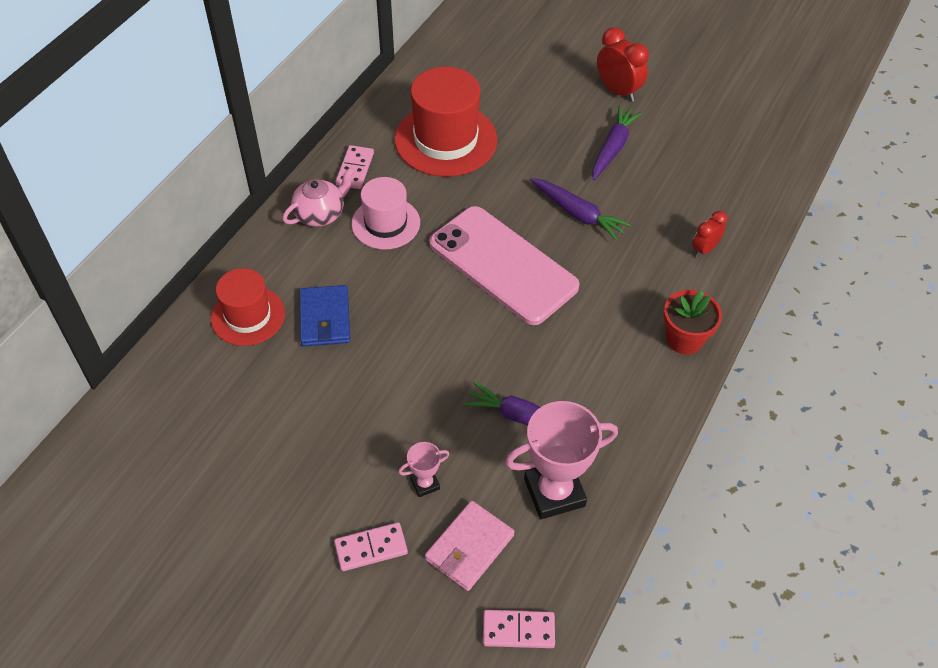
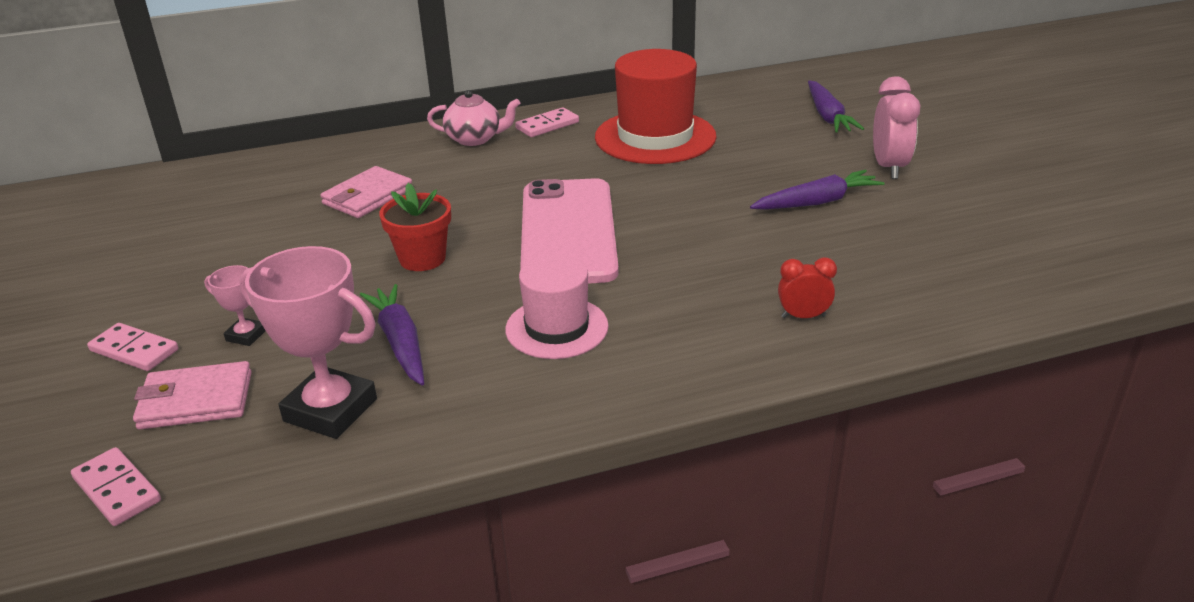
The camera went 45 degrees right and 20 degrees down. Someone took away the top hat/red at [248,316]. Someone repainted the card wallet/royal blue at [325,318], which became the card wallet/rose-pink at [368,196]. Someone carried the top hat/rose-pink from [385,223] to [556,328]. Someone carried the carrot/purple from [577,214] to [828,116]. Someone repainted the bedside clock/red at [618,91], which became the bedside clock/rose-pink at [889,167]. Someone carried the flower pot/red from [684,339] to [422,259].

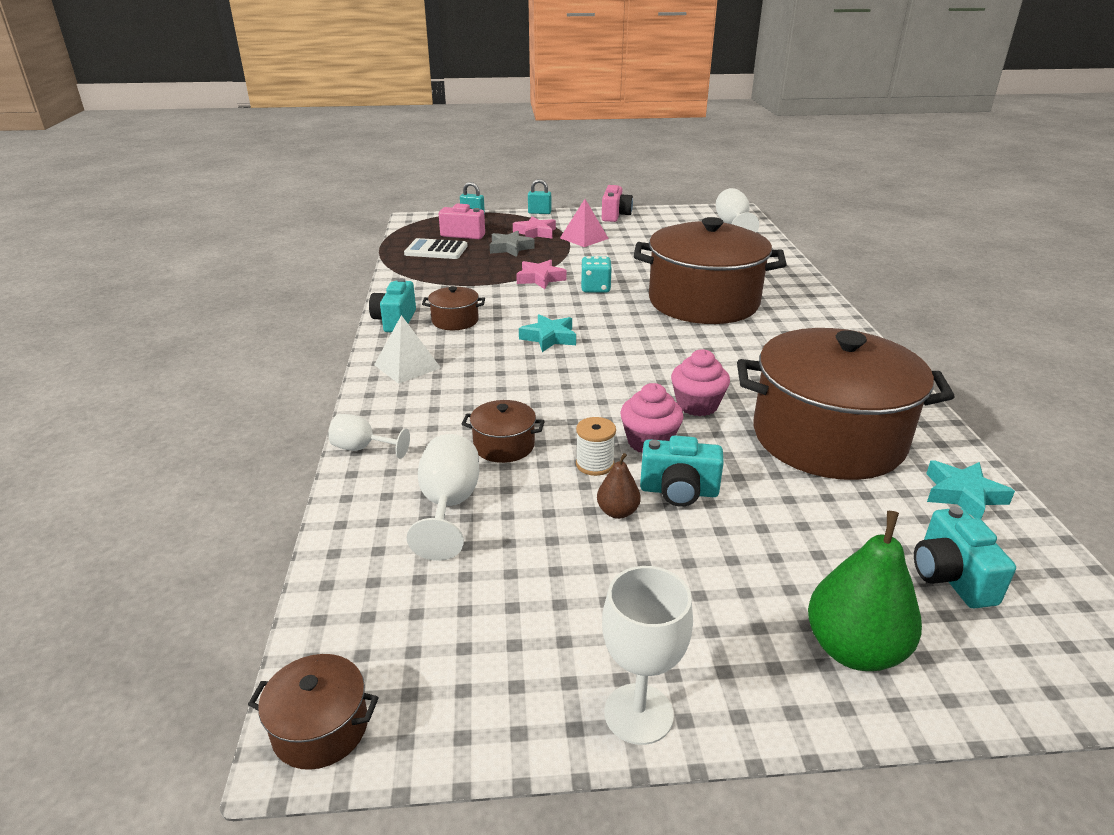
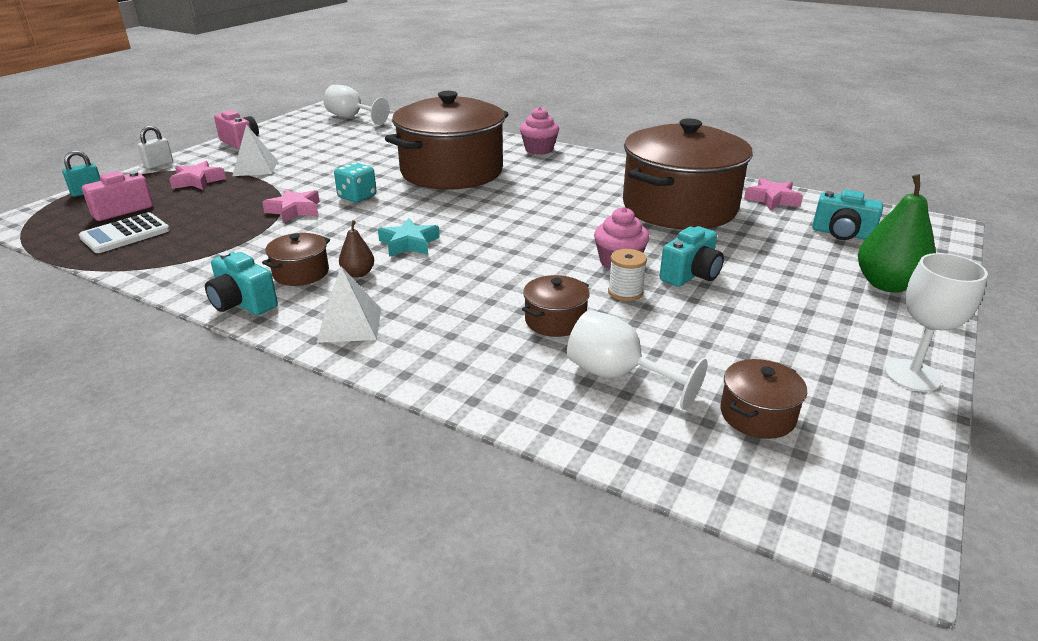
The camera went 55 degrees left and 0 degrees up. Someone carried the cooking pot/dark brown from [320,728] to [757,415]. Someone took away the goblet/snow-white at [362,448]. Someone took away the star/gray at [510,248]. Someone repainted the lock/aqua at [539,212], which became the lock/snow-white at [159,165]. Someone repainted the pyramid shape/rose-pink at [584,238], which became the pyramid shape/snow-white at [255,168]. Someone carried the pear fruit/dark brown from [617,512] to [358,273]. Someone carried the fairy cake/rose-pink from [697,405] to [539,149]. Someone repainted the star/aqua at [963,495], which became the star/rose-pink at [772,199].

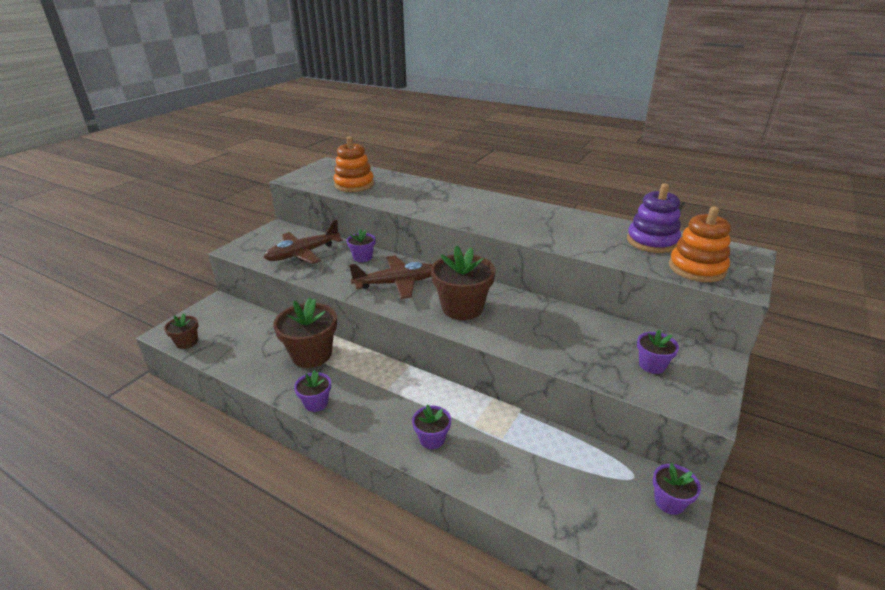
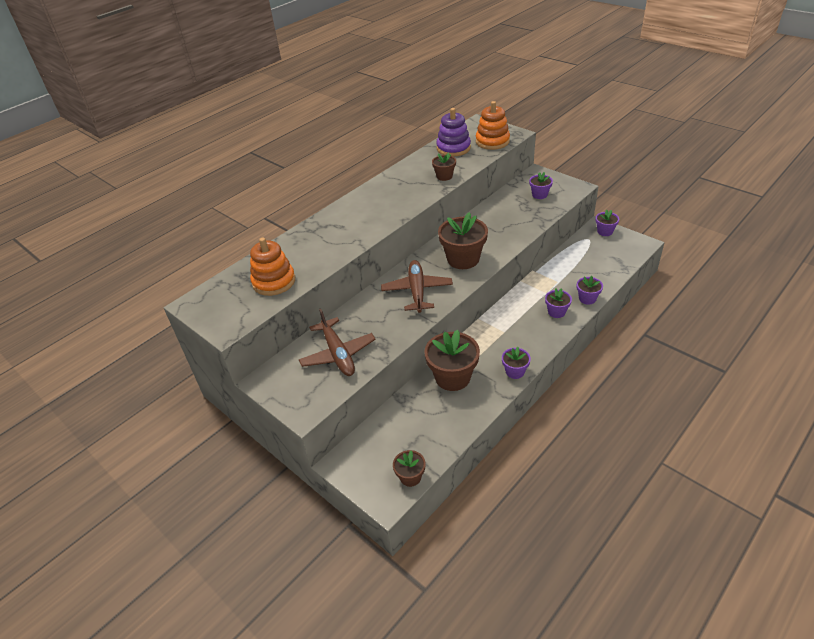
The camera went 75 degrees left and 10 degrees up. Someone carried the flower pot/purple from [362,257] to [587,298]. Someone put down the flower pot/dark brown at [444,176].

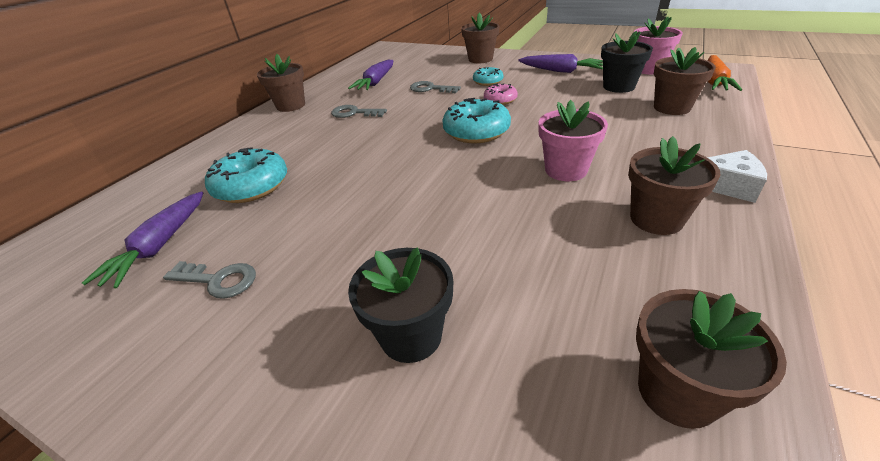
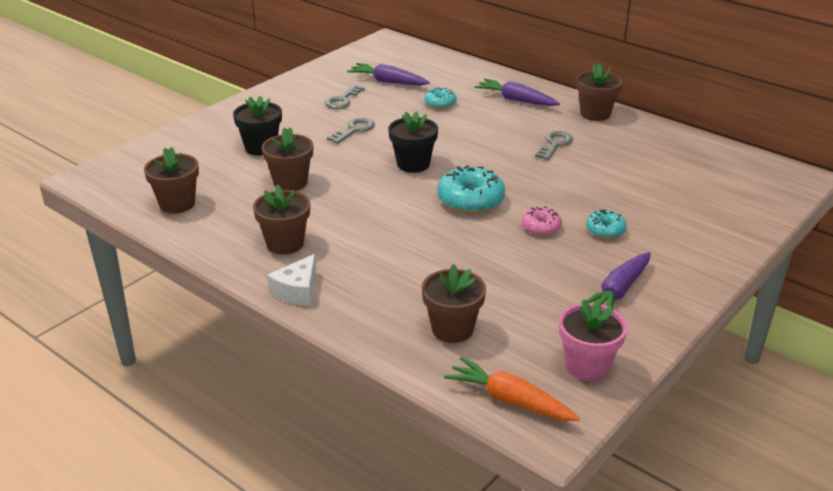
The camera went 100 degrees right and 5 degrees down. Someone scaled the doughnut/aqua at [252,186] by 0.57. Someone carried the carrot/purple from [376,82] to [516,100]. Someone carried the latchkey/gray from [430,89] to [354,130]. Someone carried the flower pot/dark brown from [480,59] to [290,183]. Someone took away the flower pot/rose-pink at [566,170]. Someone carried the flower pot/black from [618,86] to [413,164].

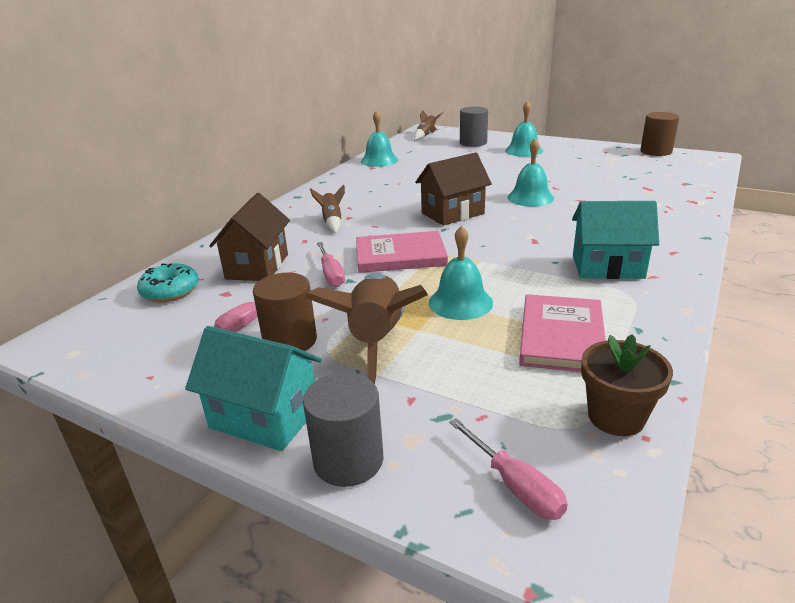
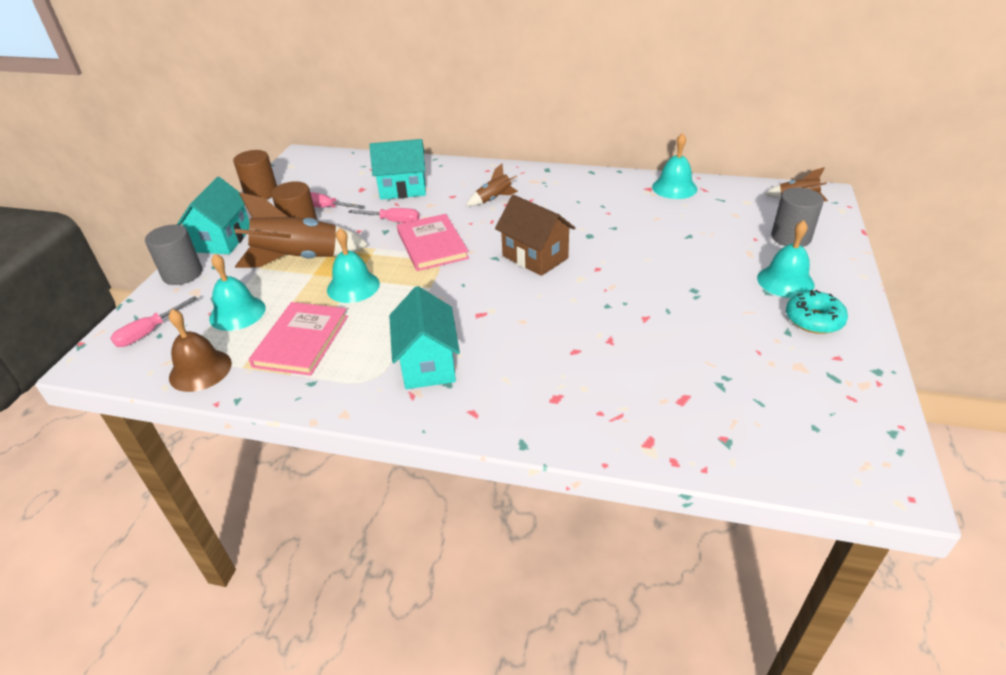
The camera went 75 degrees right and 10 degrees up. Someone carried the doughnut/aqua from [170,291] to [813,320]. Someone repainted the toy house/dark brown at [257,266], which became the toy house/aqua at [403,189]. Someone rotated the flat screwdriver/rose-pink at [331,274] by 135 degrees counterclockwise. Someone carried the school bell/aqua from [530,197] to [237,313]. Someone rotated the hardback/rose-pink at [561,336] by 75 degrees counterclockwise. Someone swapped the flower pot/dark brown at [616,417] for the school bell/dark brown at [200,370]. Someone carried the cylinder/dark brown from [656,151] to [261,193].

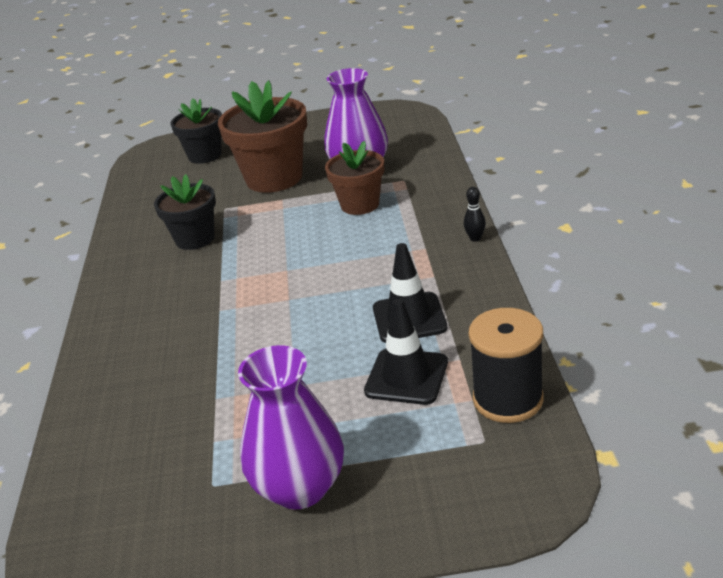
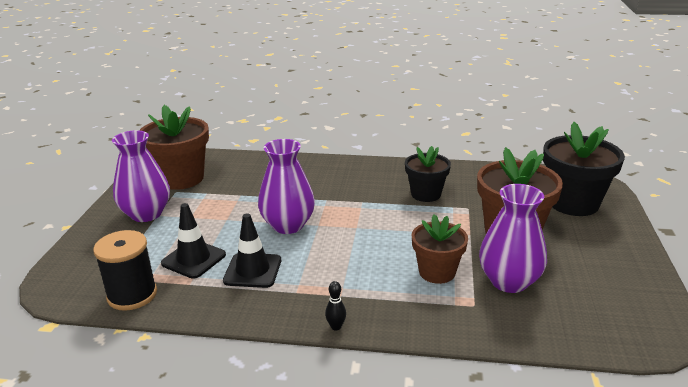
The camera went 100 degrees right and 5 degrees down. Someone scaled the flower pot/black at [205,155] by 1.59. Someone put down the flower pot/dark brown at [181,178]. Someone put down the tall vase/purple at [288,225].

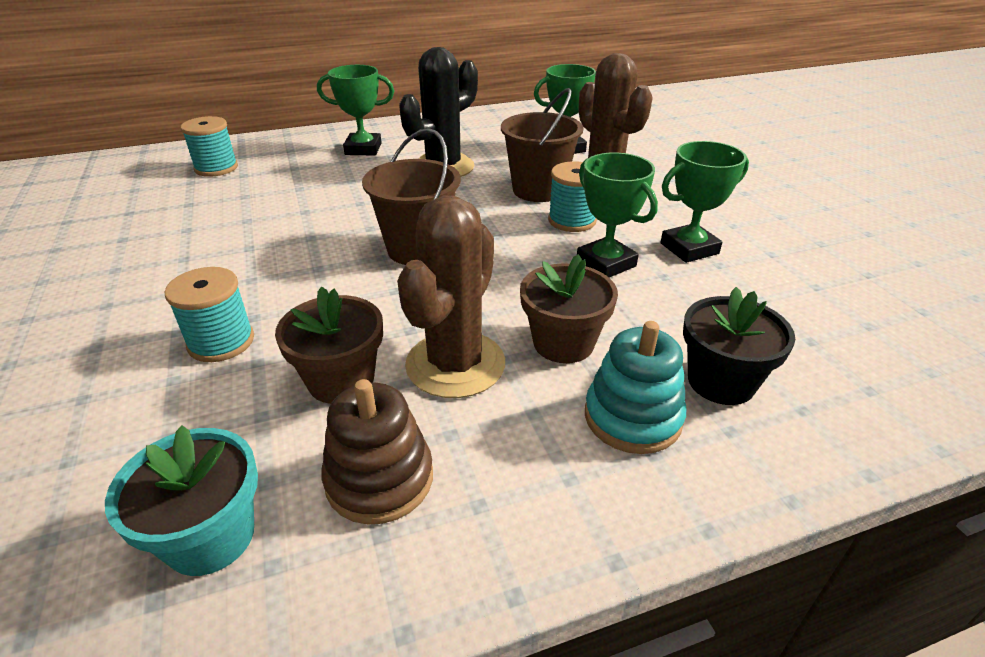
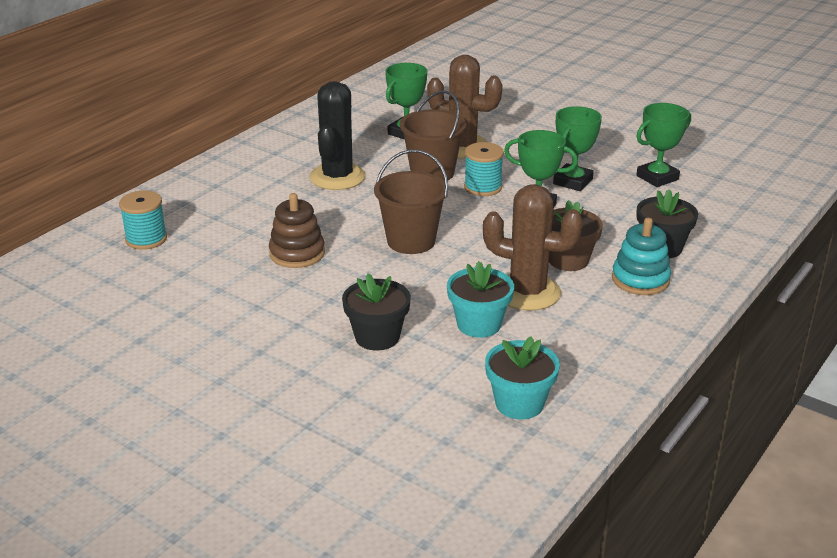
The camera went 35 degrees left and 5 degrees down. Someone swapped the reel of thread/aqua at [221,342] for the flower pot/black at [377,337]. Someone repainted the flower pot/dark brown at [341,380], which became the flower pot/aqua at [479,324]. Someone carried the prize cup/green from [363,149] to [657,177]. Someone carried the stacking rings/dark brown from [379,479] to [297,253]. Someone rotated the prickly plant/dark brown at [455,364] by 60 degrees counterclockwise.

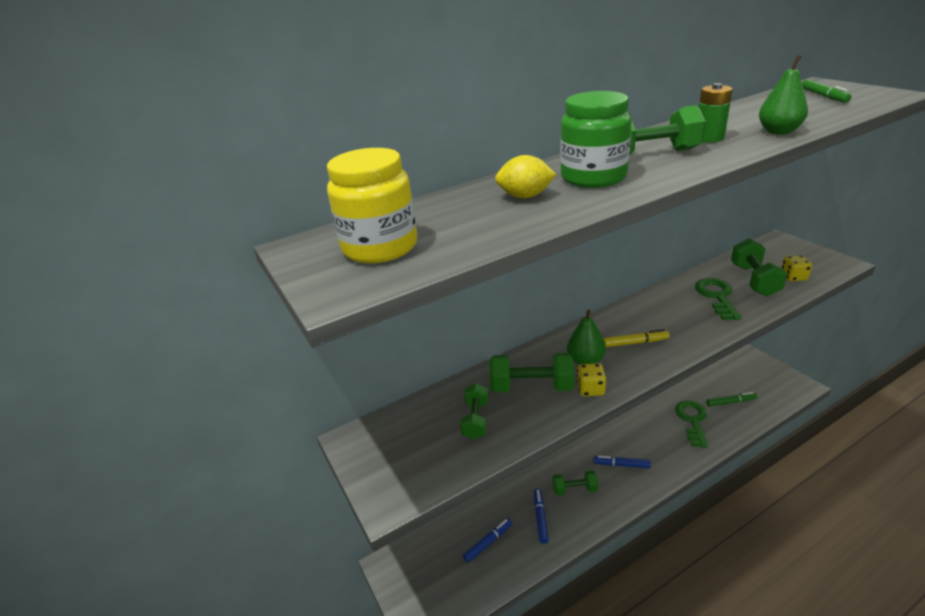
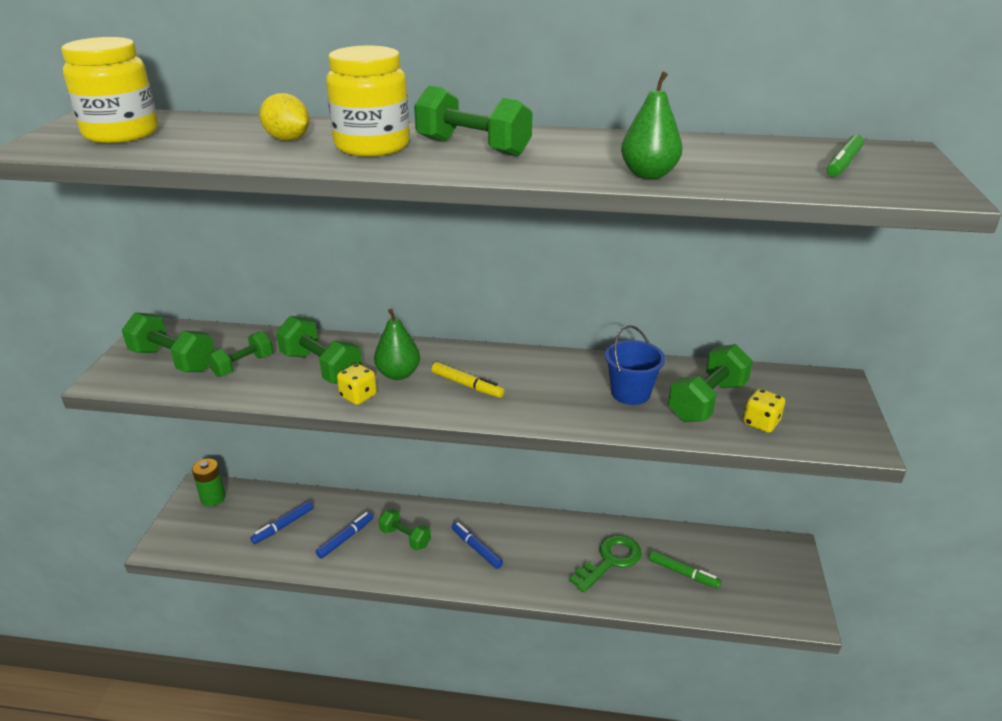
The camera went 35 degrees right and 0 degrees up. Someone rotated the marker pen/royal blue at [488,542] by 135 degrees clockwise. Someone repainted the jam jar/green at [593,177], which became the jam jar/bright yellow at [372,146]. Someone swapped the latchkey/green at [716,296] for the pail/royal blue at [630,393]. Someone carried the AA battery/green from [709,138] to [213,498]. Someone put down the dumbbell/green at [173,360].

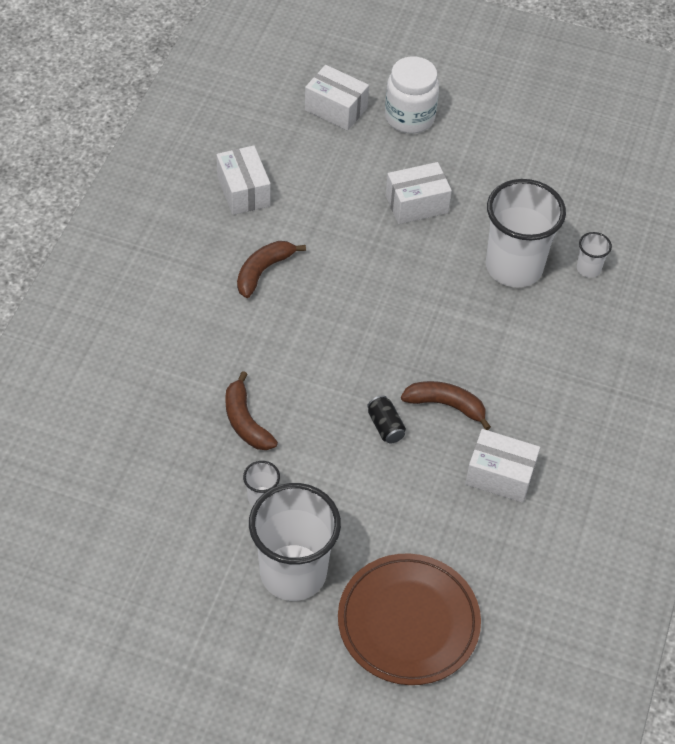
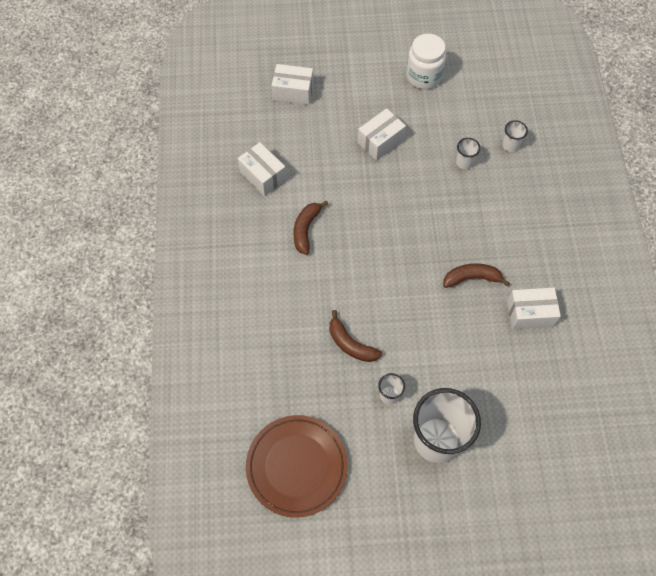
The camera went 20 degrees left and 10 degrees up. Someone carried the dinner plate/dark brown from [408,622] to [297,466]. Someone took away the soda can/black at [385,426]. Someone carried the jam jar/snow-white from [409,117] to [423,76]. Someone scaled the beaker/snow-white at [514,267] by 0.43.

